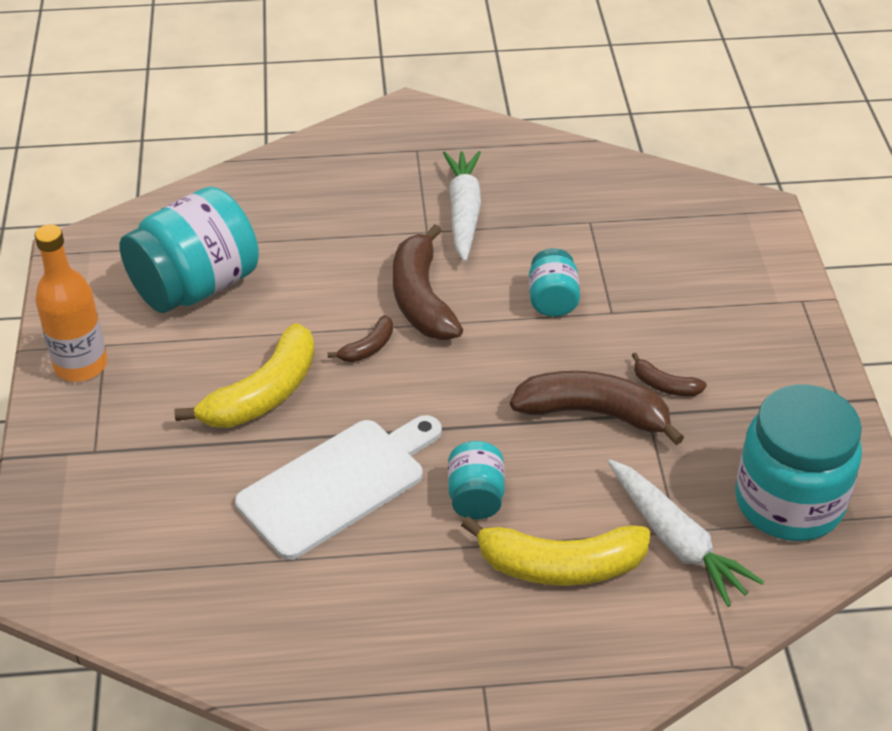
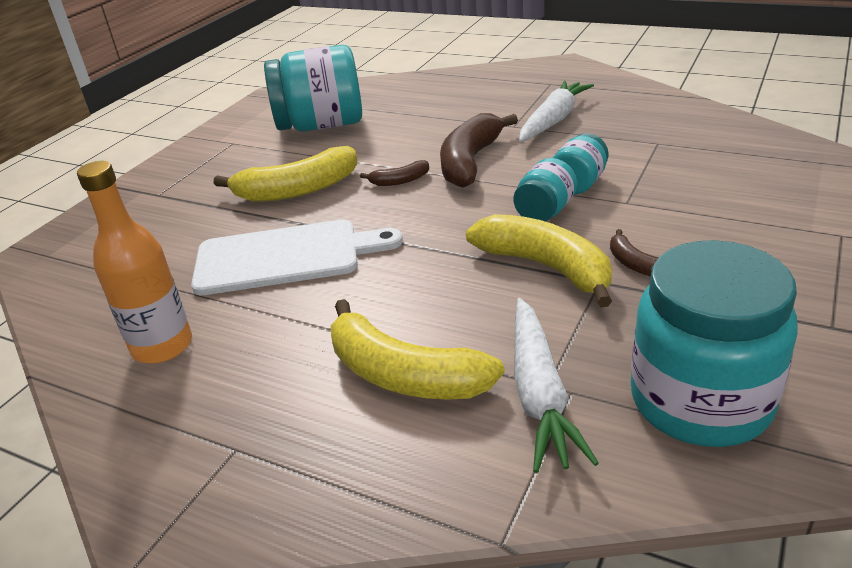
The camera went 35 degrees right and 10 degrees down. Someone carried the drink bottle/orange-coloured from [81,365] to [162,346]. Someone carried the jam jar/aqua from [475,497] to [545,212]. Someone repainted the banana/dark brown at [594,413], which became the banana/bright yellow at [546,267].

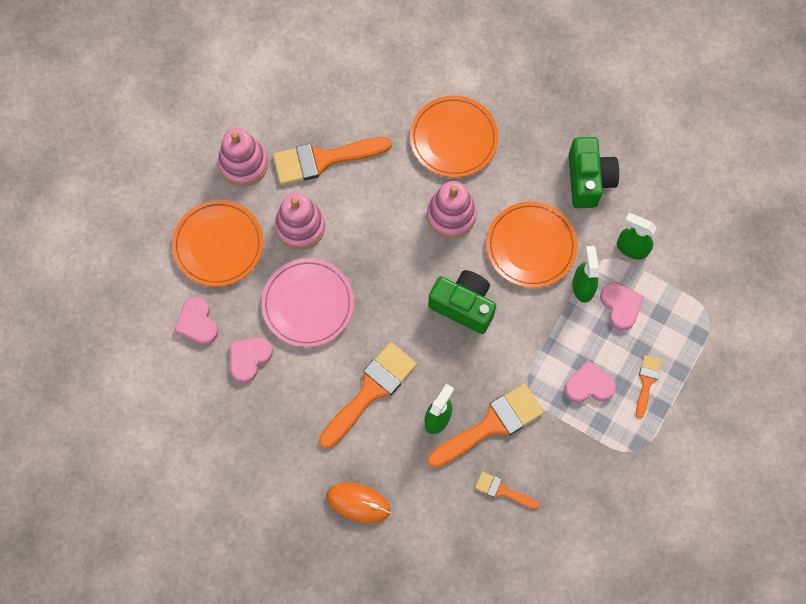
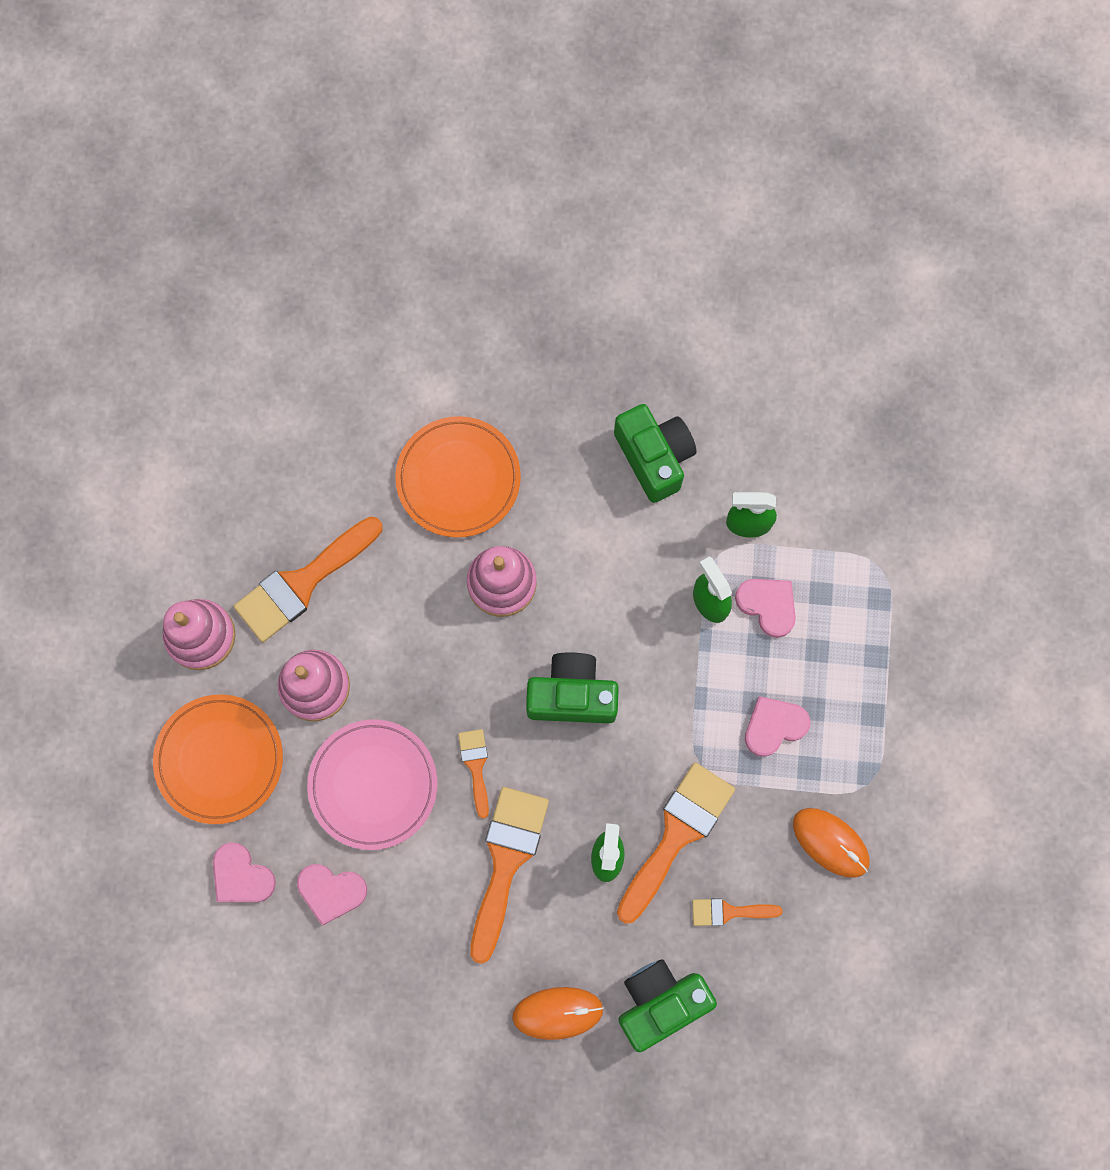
The camera went 25 degrees left and 5 degrees up. Someone rotated the heart/rose-pink at [249,358] by 90 degrees counterclockwise. Someone took away the dinner plate/orange-coloured at [531,246]. Someone carried the paintbrush/orange-coloured from [646,382] to [475,766]. Someone put down the camera/green at [660,1002]. Someone put down the computer mouse/orange-coloured at [830,842].

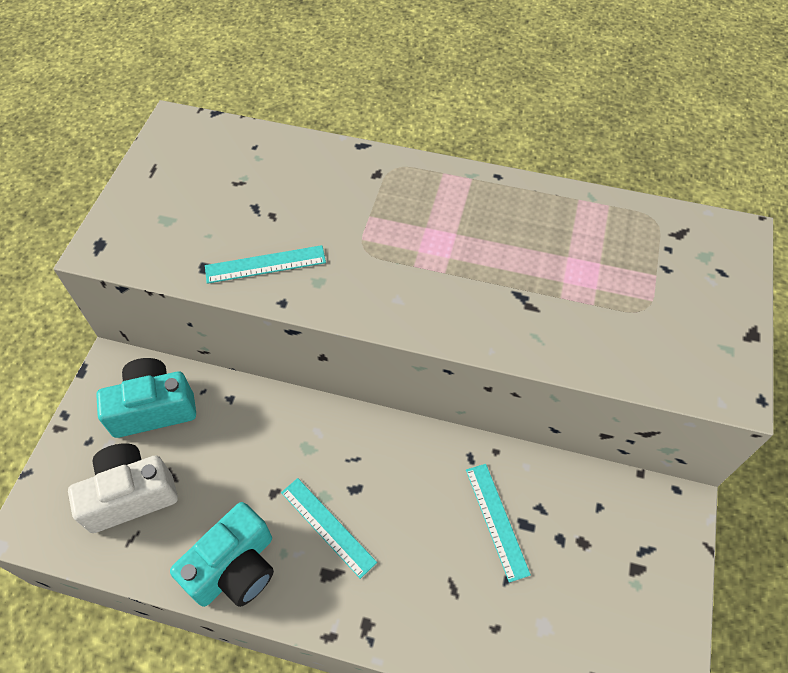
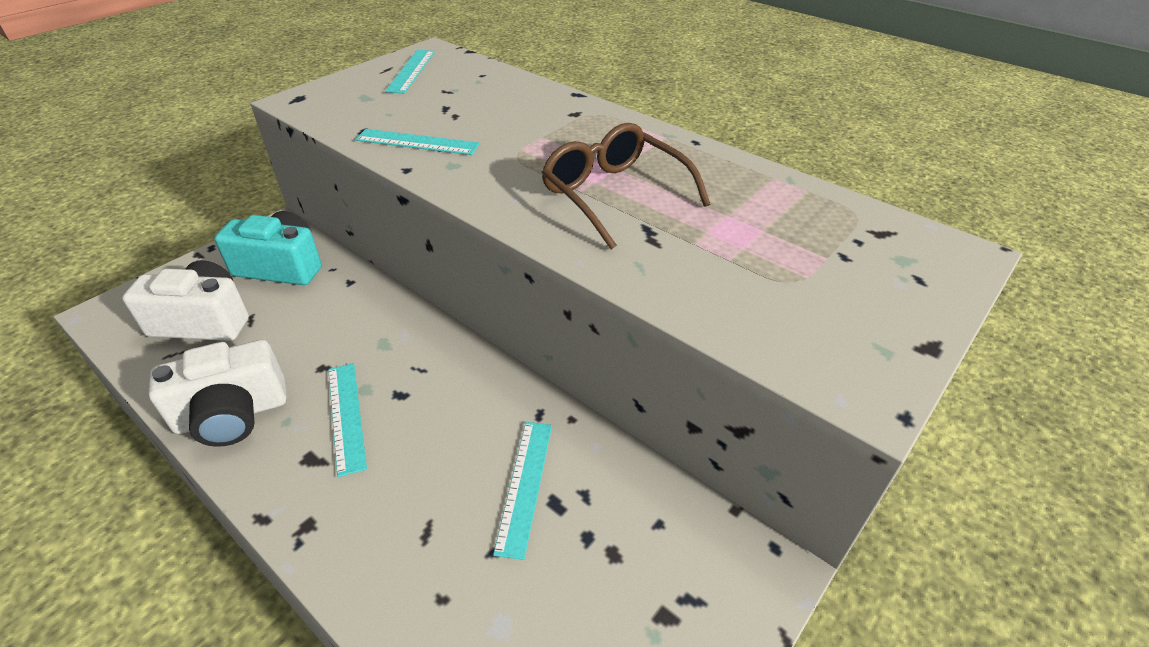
The camera went 25 degrees right and 15 degrees down. Someone repainted the camera/aqua at [234,567], which became the camera/snow-white at [232,414]. Someone put down the measuring stick/aqua at [411,71]. Someone put down the eyeglasses/dark brown at [614,195].

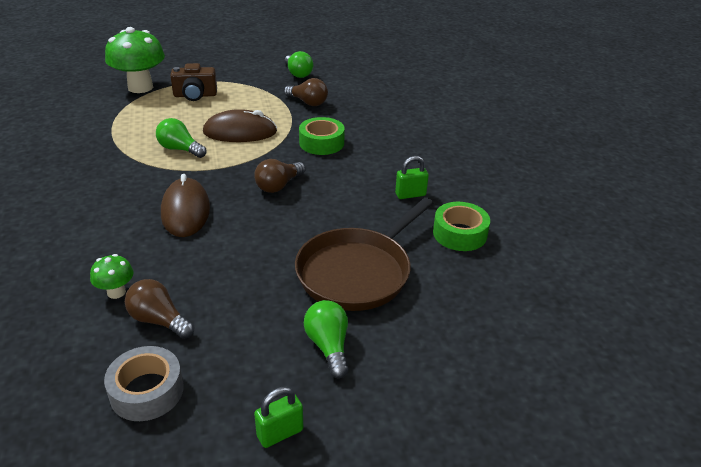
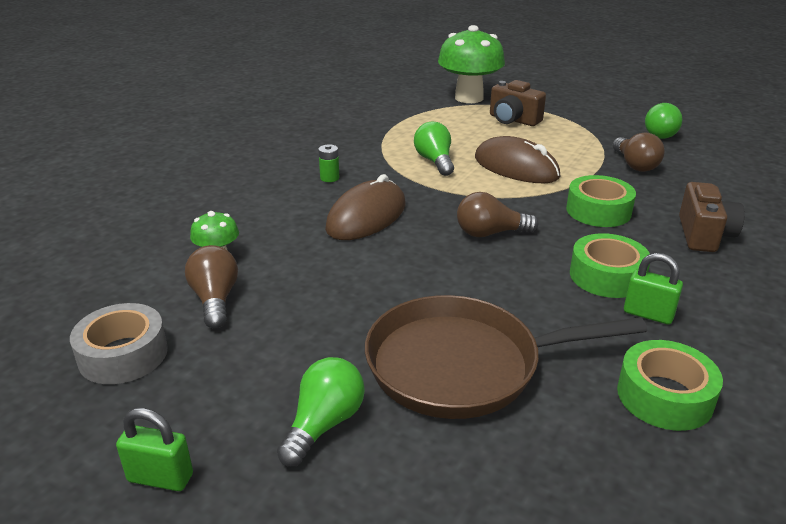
The camera went 45 degrees right and 5 degrees down. Someone put down the AA battery/green at [329,178]. Someone put down the tape/green at [607,276]. Someone put down the camera/dark brown at [704,235].

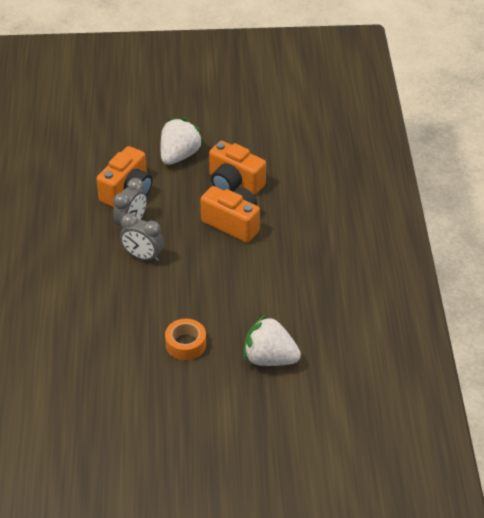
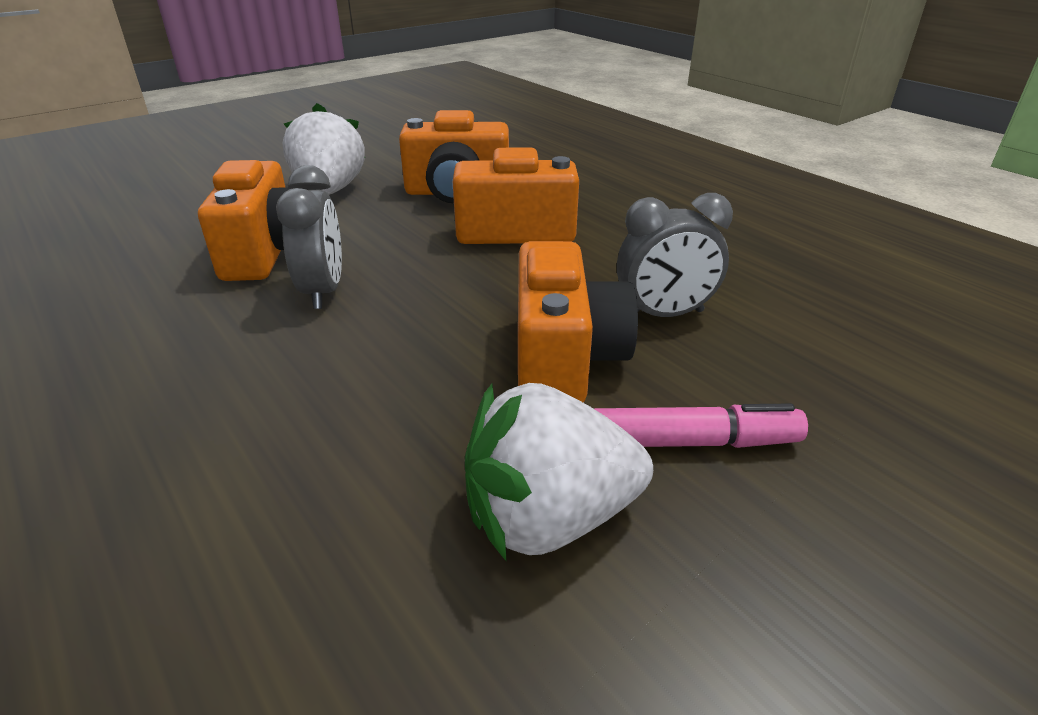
The camera went 35 degrees left and 10 degrees down. Someone carried the bedside clock/gray from [143,256] to [664,314]. Someone swapped the tape/orange-coloured at [186,344] for the marker pen/rose-pink at [687,442]. Someone carried the strawberry/snow-white from [269,358] to [549,518]. Someone put down the camera/orange-coloured at [564,359].

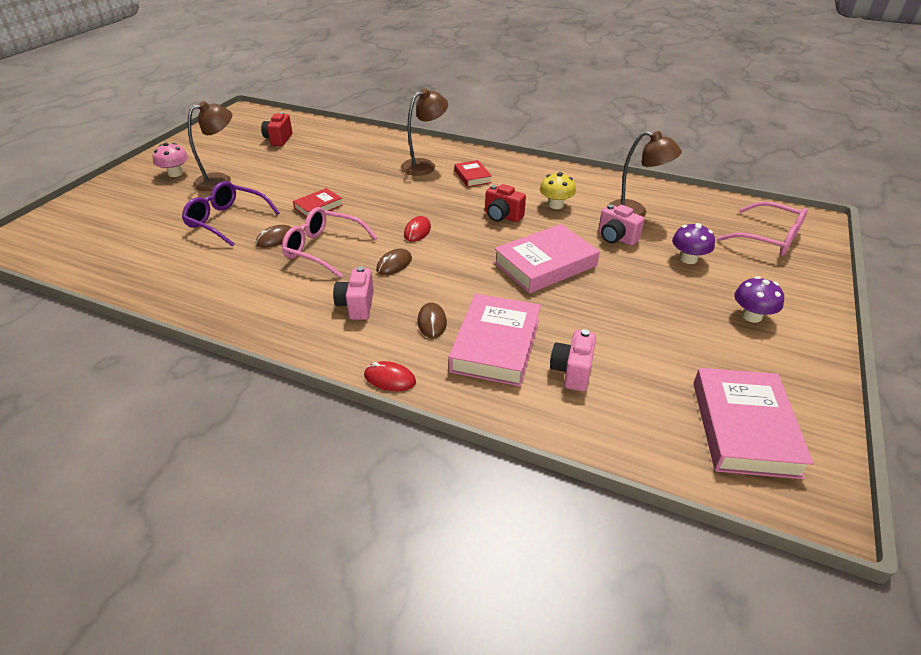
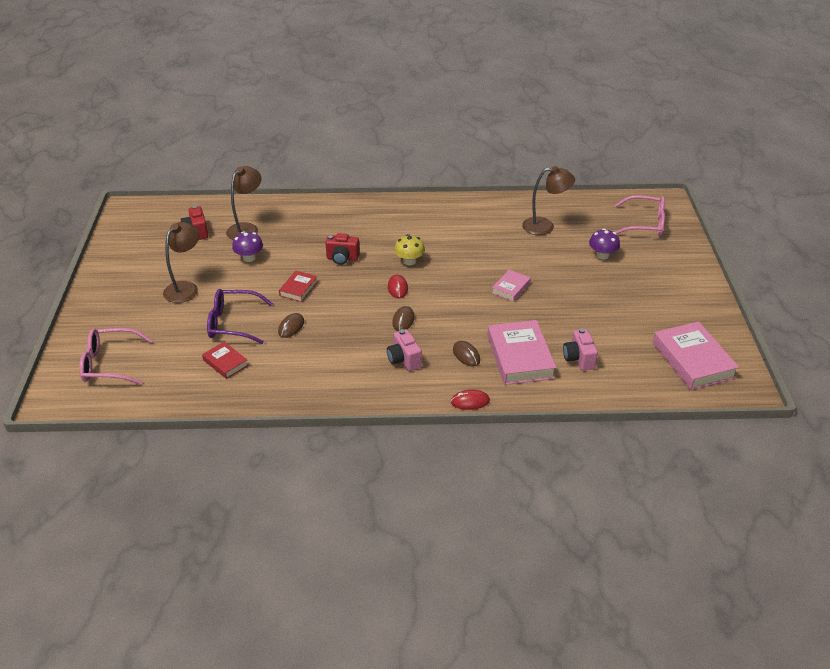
The camera went 25 degrees left and 0 degrees up. Someone took away the fungus/rose-pink at [175,173]. Someone carried the eyeglasses/rose-pink from [324,249] to [110,364]. Someone carried the lamp/dark brown from [424,165] to [246,228]. Someone carried the hardback/red from [472,177] to [225,363]. Someone carried the camera/red from [502,216] to [342,258]. Someone scaled the hardback/rose-pink at [545,264] by 0.53. Someone carried the fungus/bright yellow from [556,205] to [409,261]. Someone took away the camera/rose-pink at [616,238]. Someone carried the fungus/purple from [751,316] to [249,258].

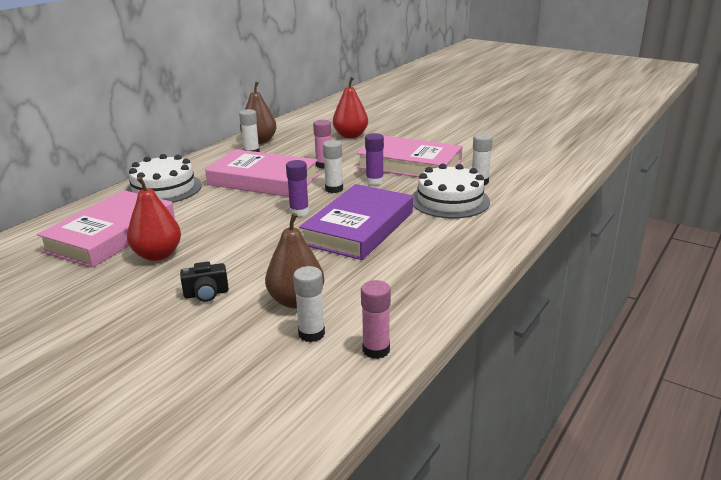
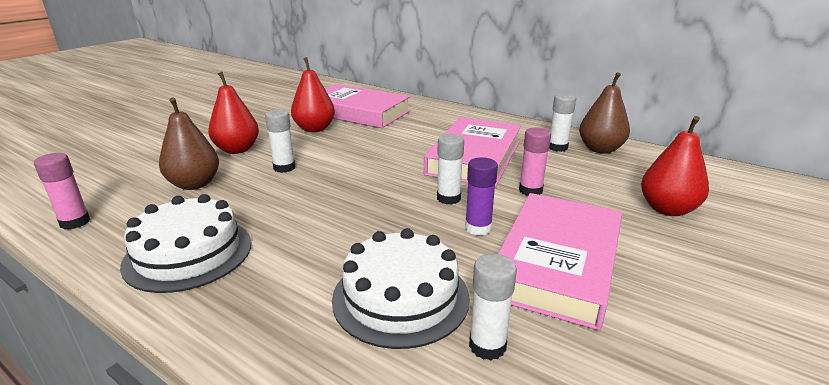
The camera went 90 degrees right and 0 degrees up. Someone carried the layer cake/snow-white from [164,189] to [188,253]. Someone swapped the camera/black at [206,294] for the pear fruit/red at [237,150]. Someone took away the glue/purple at [299,212]. Someone carried the glue/snow-white from [311,334] to [284,168]. Someone took away the hardback/purple at [358,228].

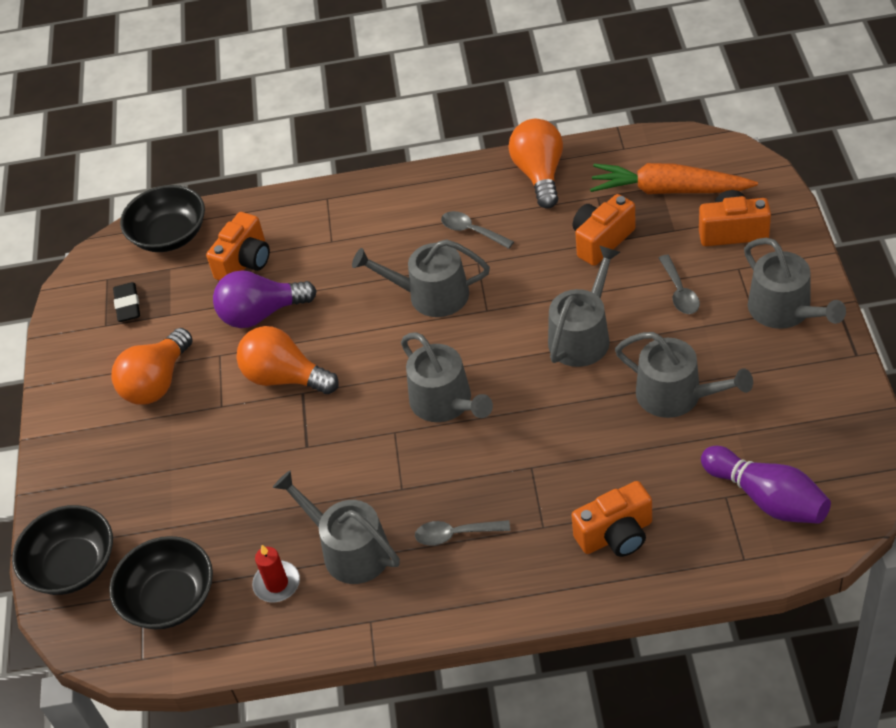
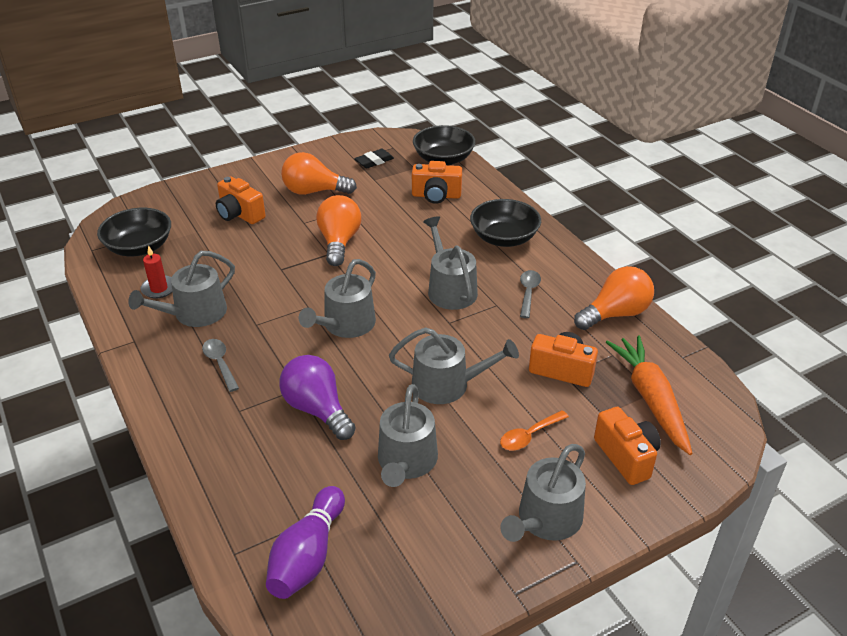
The camera went 60 degrees right and 10 degrees down. Someone carried the bowl/black from [73,566] to [504,238]. Someone carried the lightbulb/purple from [261,314] to [317,409]. Someone rotated the sprinkling can/gray at [349,549] by 150 degrees counterclockwise. Someone carried the camera/orange-coloured from [616,535] to [240,214]. Someone repainted the spoon/gray at [679,292], which became the spoon/orange-coloured at [529,436].

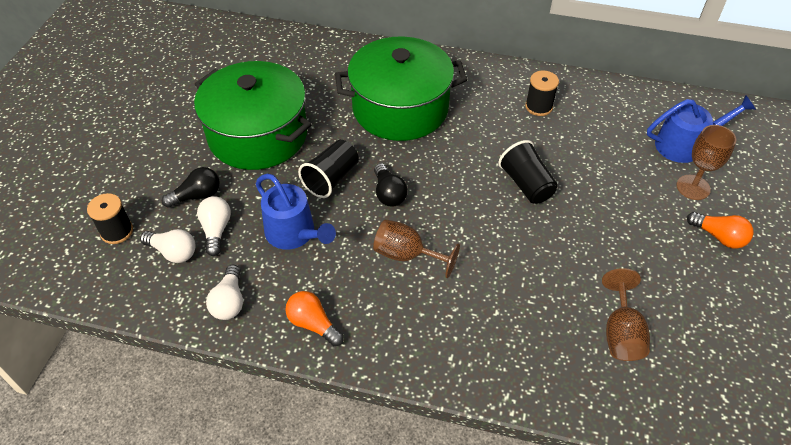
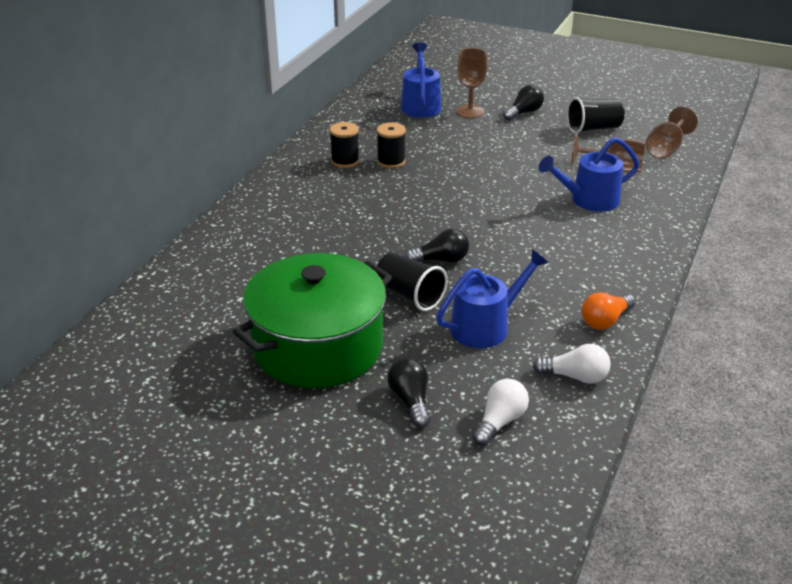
The camera went 80 degrees left and 15 degrees down. Someone carried the reel of thread/black from [117,231] to [391,161]. Someone took away the lightbulb/snow-white at [216,230]. Someone took away the cooking pot/green at [400,108]. Someone carried the goblet/dark brown from [407,255] to [666,149]. Someone carried the beaker/black from [526,184] to [593,129]. Someone repainted the lightbulb/orange-coloured at [718,236], which became the lightbulb/black at [523,113]. Someone put down the sprinkling can/royal blue at [589,200].

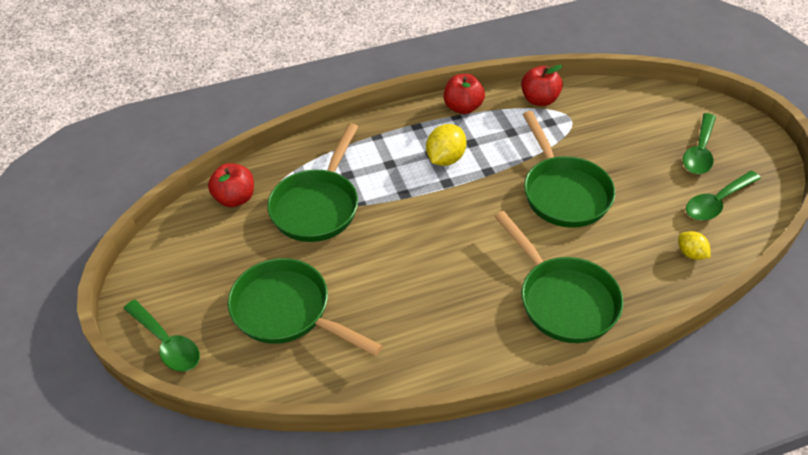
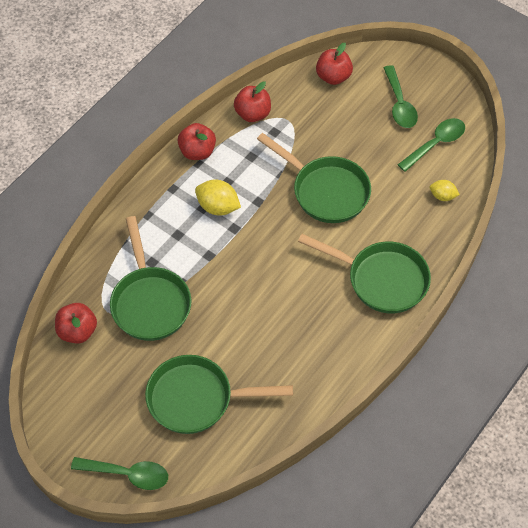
The camera went 35 degrees left and 10 degrees up. Someone rotated the lemon/bright yellow at [445,158] by 60 degrees counterclockwise. Someone rotated the spoon/green at [717,202] by 150 degrees counterclockwise. Someone put down the toy apple/red at [333,77].

